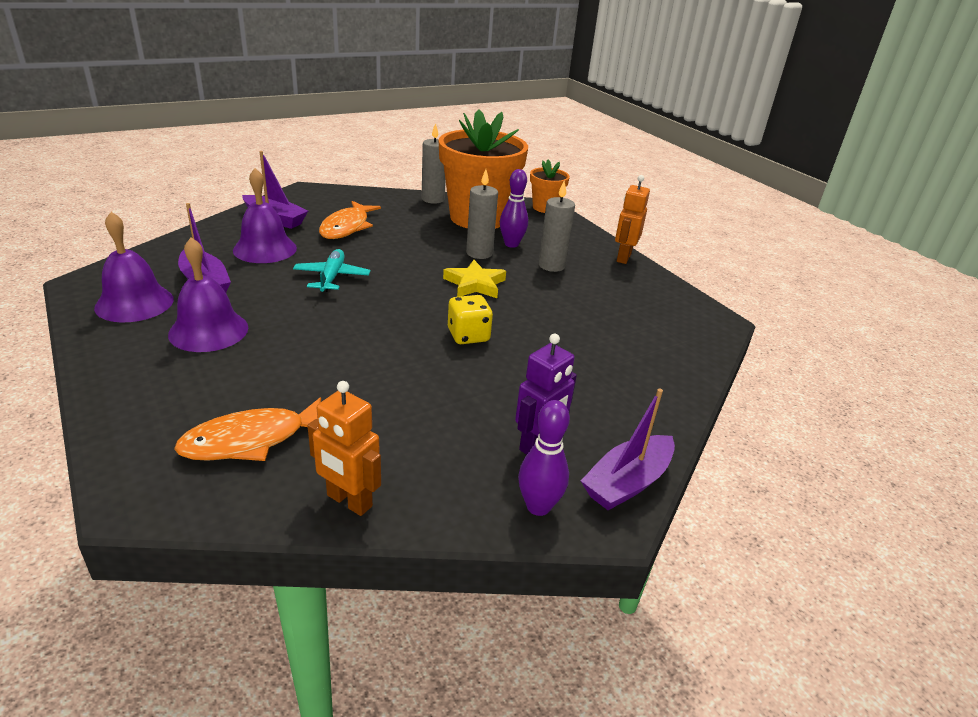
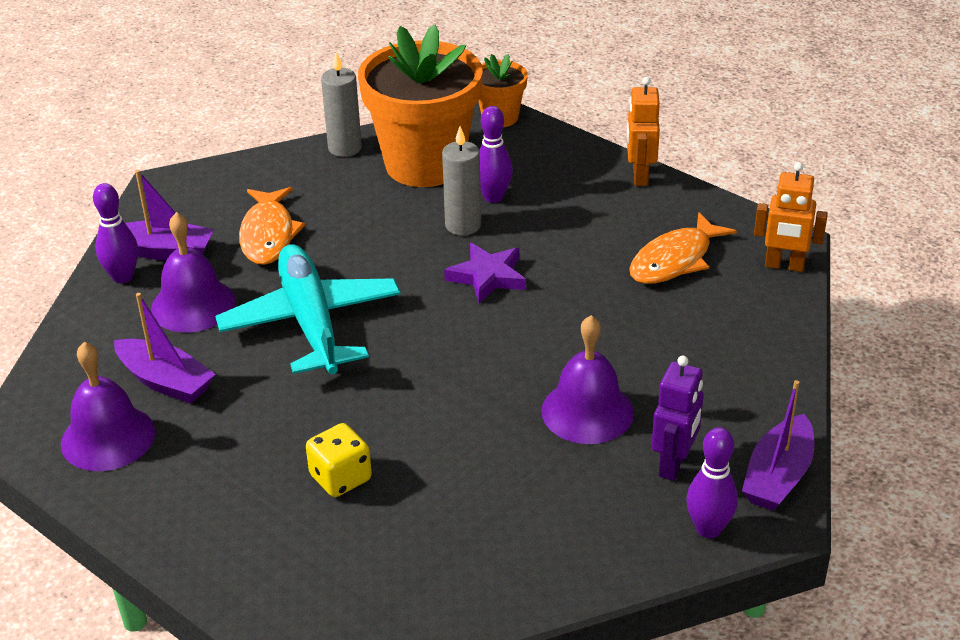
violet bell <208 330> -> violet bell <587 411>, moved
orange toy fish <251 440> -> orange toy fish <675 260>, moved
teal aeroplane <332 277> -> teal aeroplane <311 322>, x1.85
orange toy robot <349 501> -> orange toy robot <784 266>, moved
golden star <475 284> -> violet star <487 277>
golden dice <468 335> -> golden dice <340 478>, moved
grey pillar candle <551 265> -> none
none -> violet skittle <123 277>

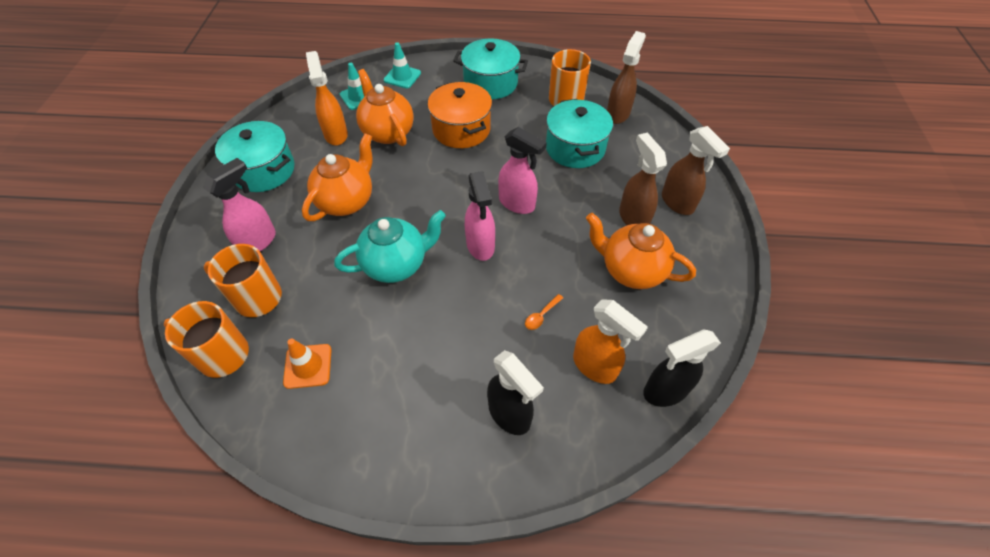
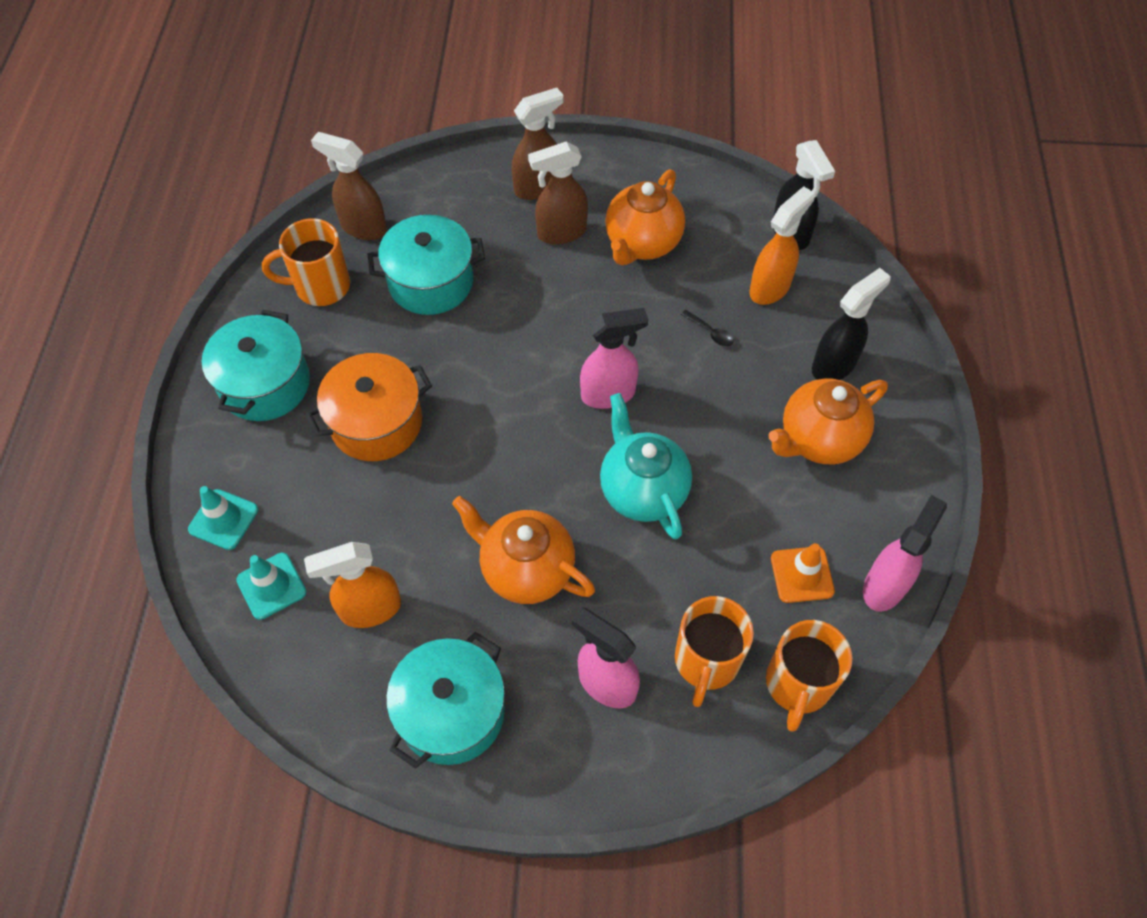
orange china teapot <388 132> -> orange china teapot <819 439>, moved
pink spray cleaner <517 204> -> pink spray cleaner <885 585>, moved
orange spoon <541 315> -> ebony spoon <710 332>

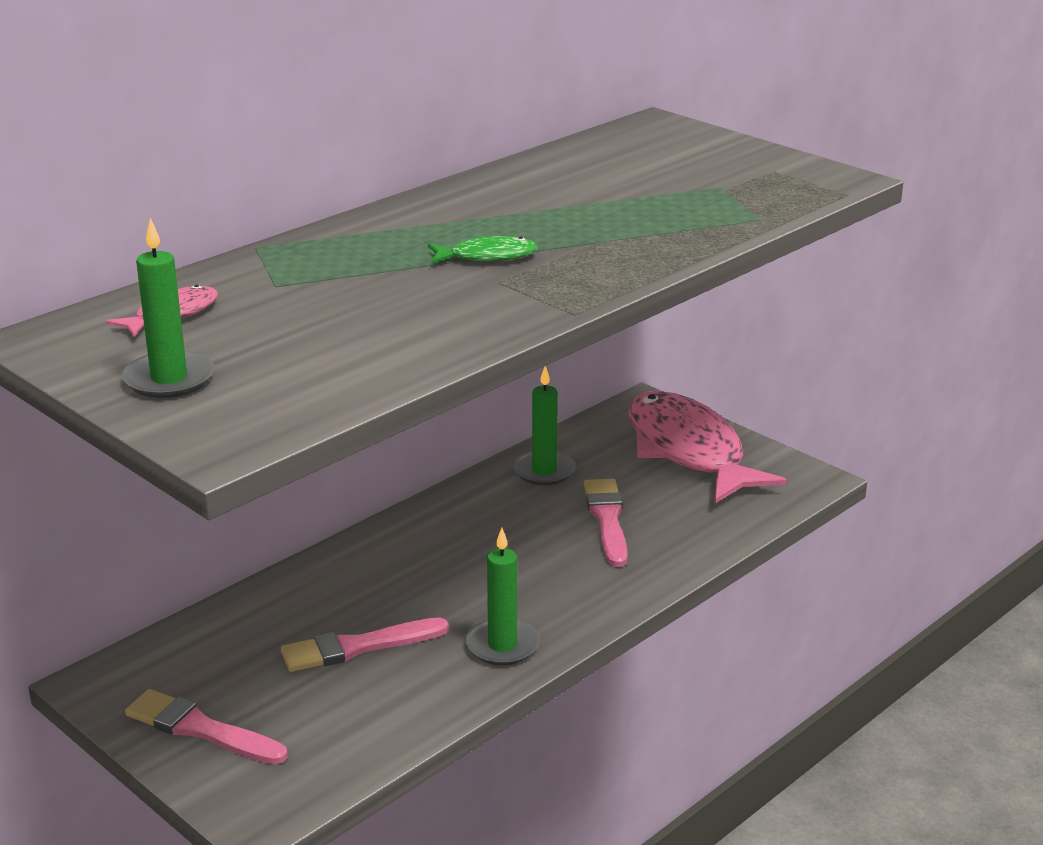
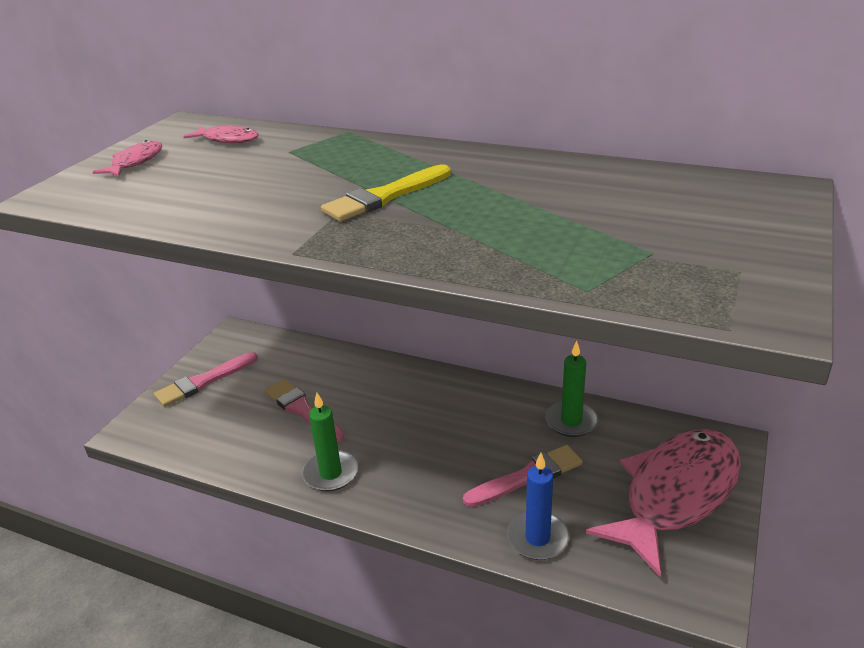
green pillar candle <169 379> -> pink toy fish <135 162>
pink paint brush <200 729> -> pink paint brush <203 382>, 135 degrees counterclockwise
green toy fish <487 256> -> golden paint brush <385 197>
none -> cobalt pillar candle <537 538>

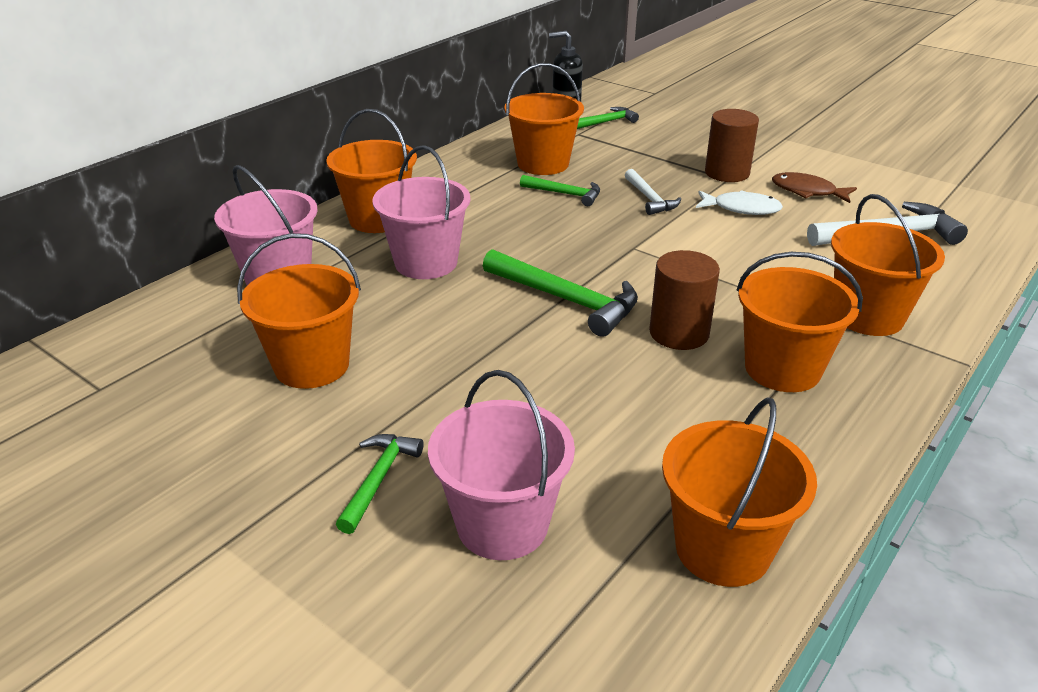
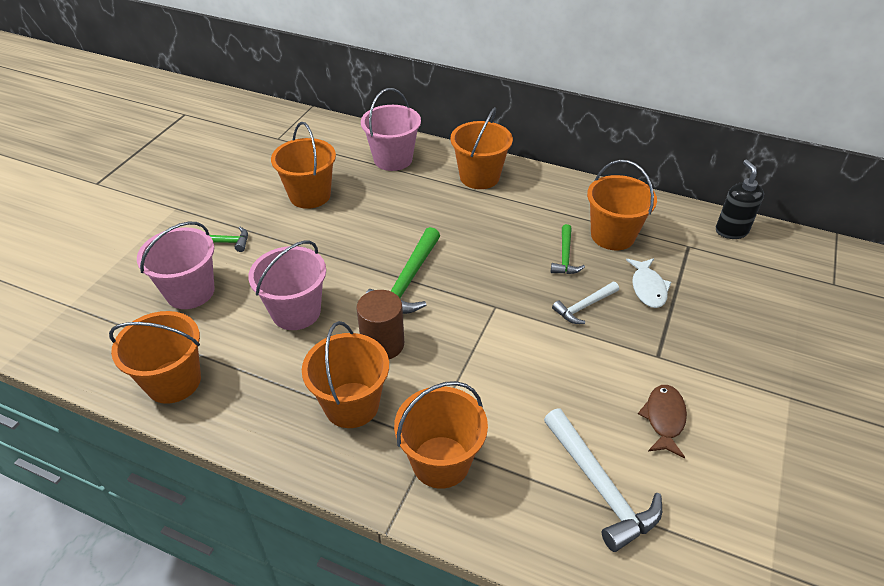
pink pail <426 263> -> pink pail <296 312>, moved
green carpenter's hammer <606 122> -> none
snow-white toy fish <741 209> -> snow-white toy fish <648 288>, moved
russet cylinder <727 173> -> none

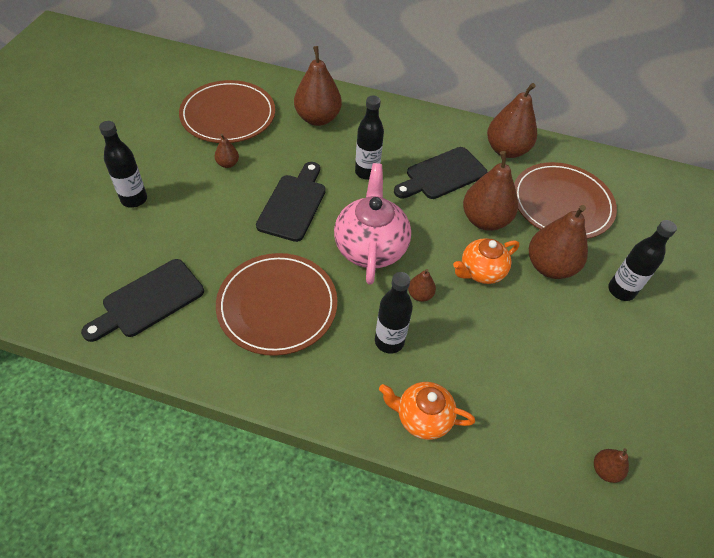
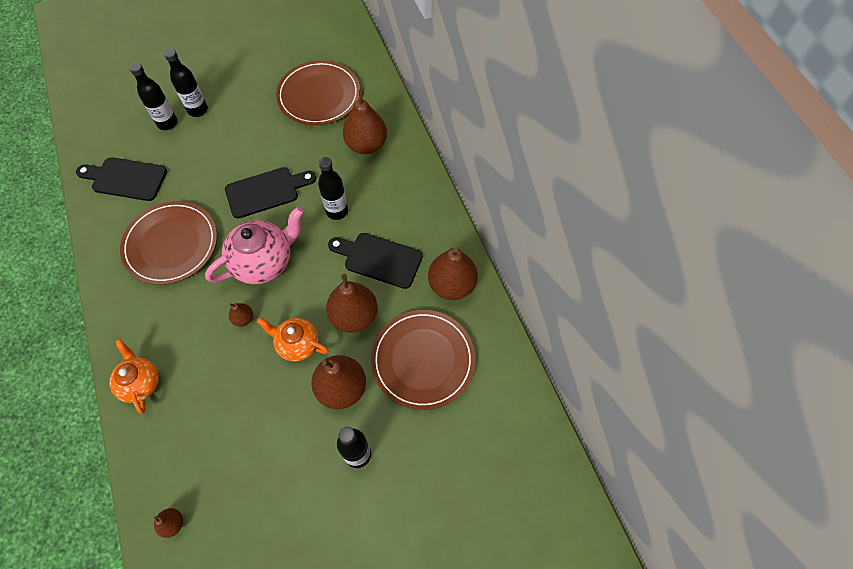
russet pear fruit <228 164> -> none
ebony flask <389 341> -> ebony flask <167 123>, moved

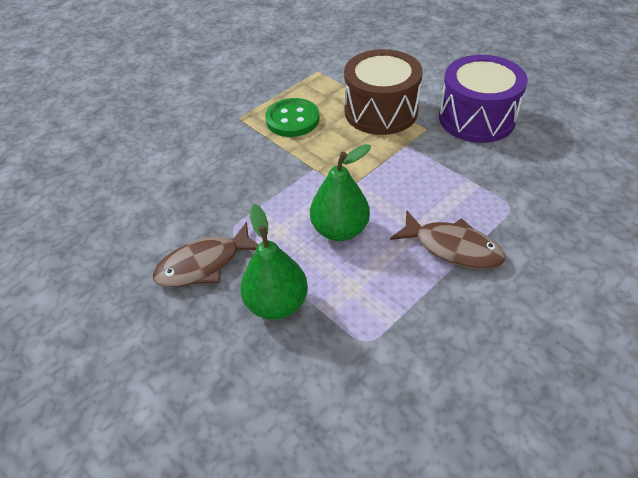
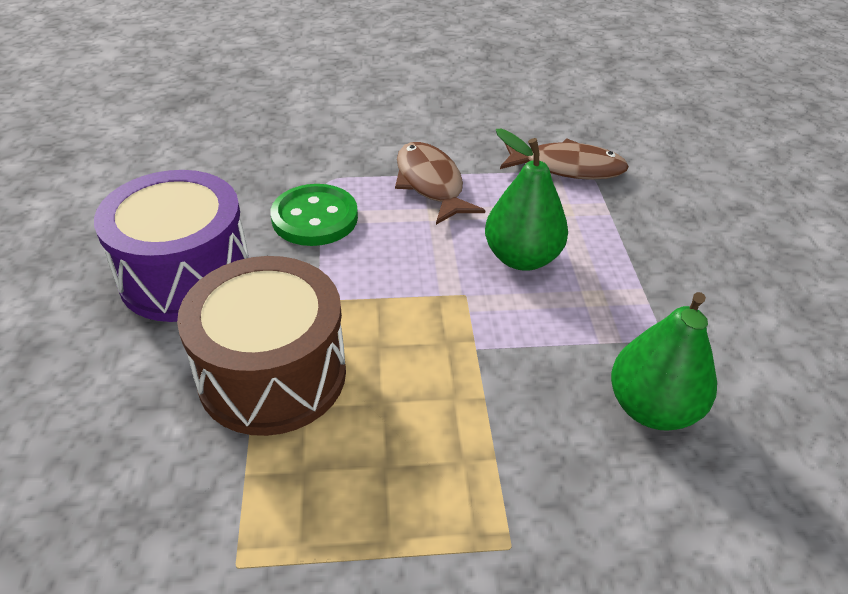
russet toy fish <204 264> -> russet toy fish <567 168>, moved
green pear fruit <277 303> -> green pear fruit <652 408>, moved
green button <292 119> -> green button <315 218>, moved

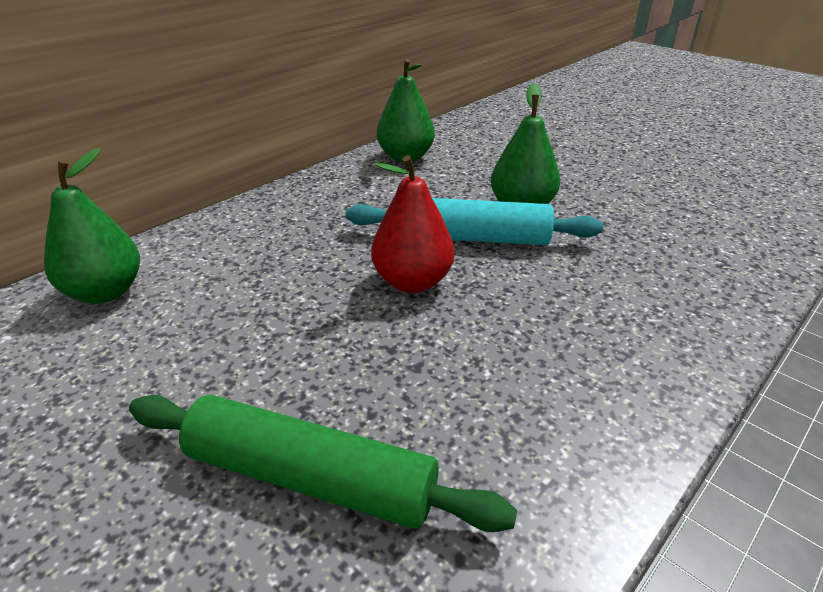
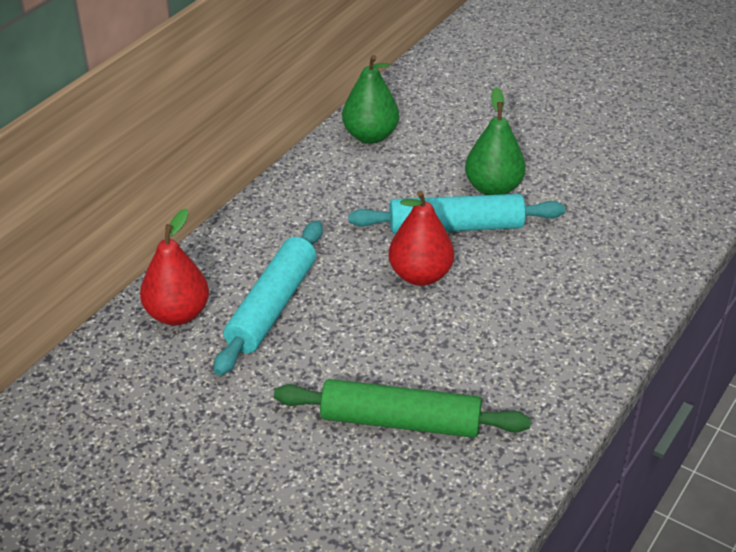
green pear fruit <105 292> -> red pear fruit <177 314>
none -> teal rolling pin <272 306>

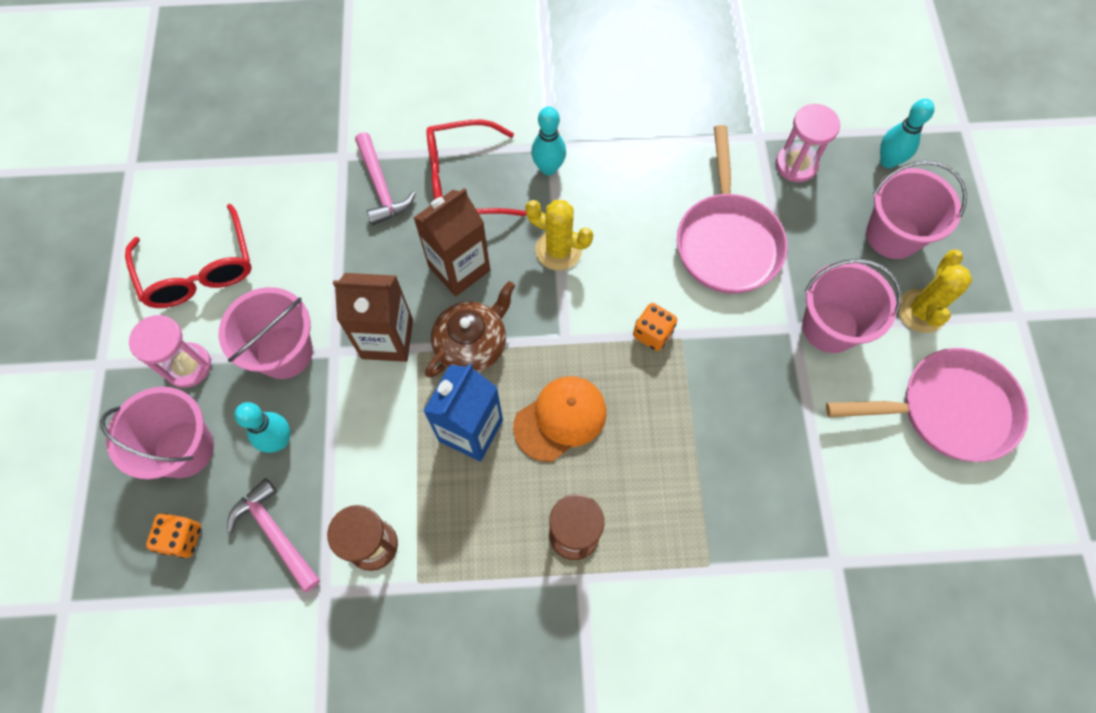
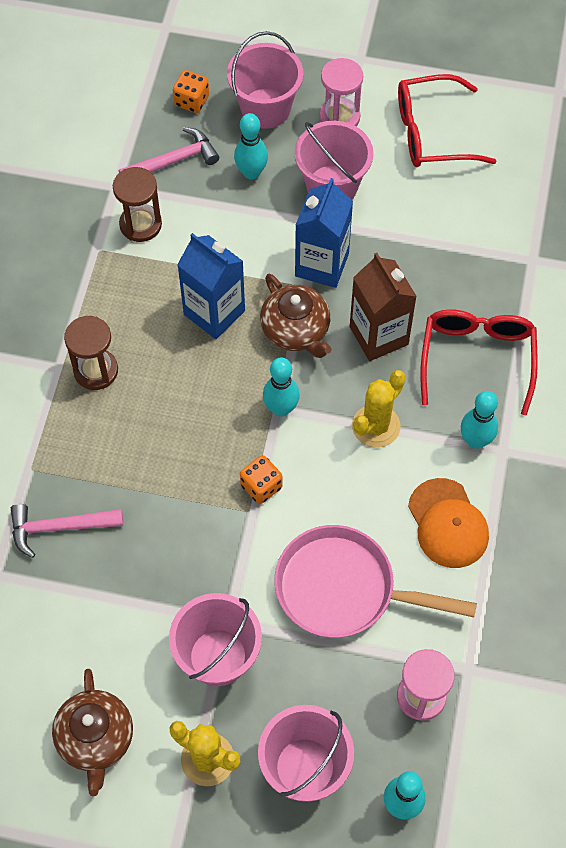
russet milk carton <387 339> -> cobalt milk carton <322 265>
pink carpenter's hammer <381 187> -> pink carpenter's hammer <59 528>, moved
orange peaked cap <560 419> -> orange peaked cap <448 523>, moved
pink skillet <947 409> -> russet china teapot <95 739>
none -> teal skittle <281 408>

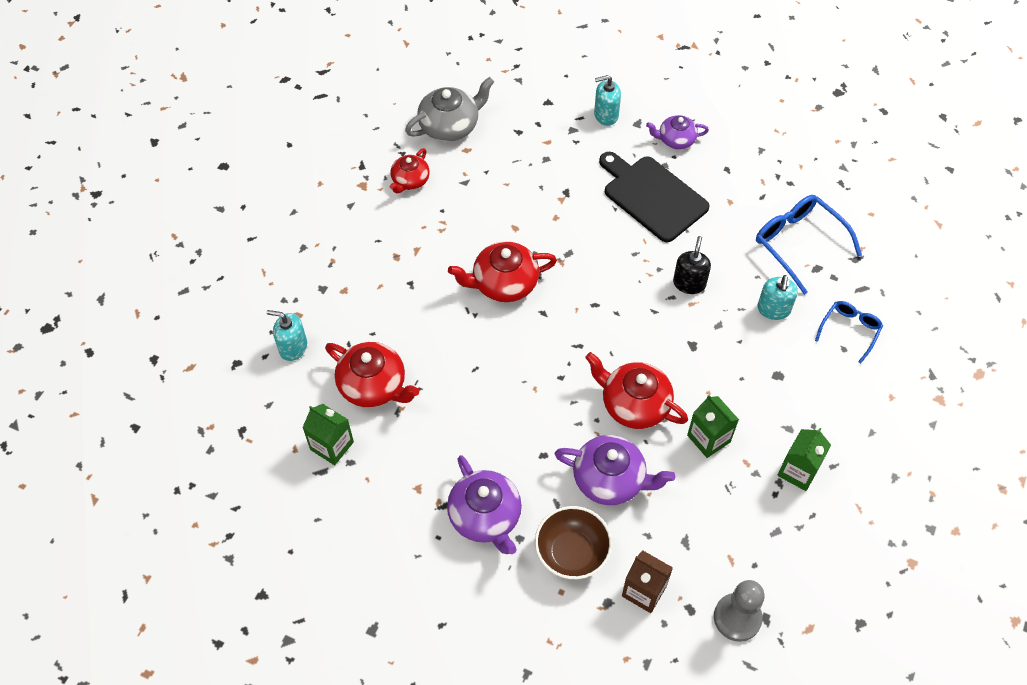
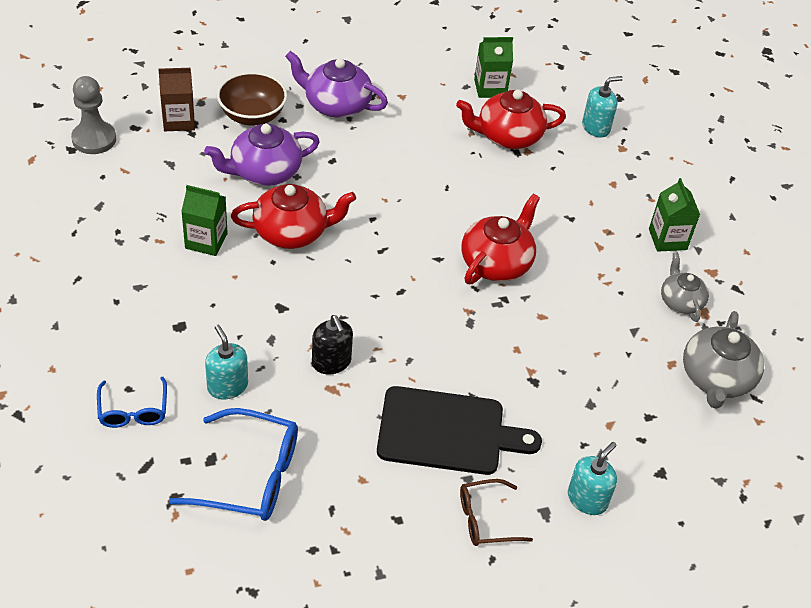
red china teapot <410 180> -> grey china teapot <680 301>
violet china teapot <675 140> -> russet spectacles <485 519>
green milk carton <798 471> -> green milk carton <667 239>, moved

